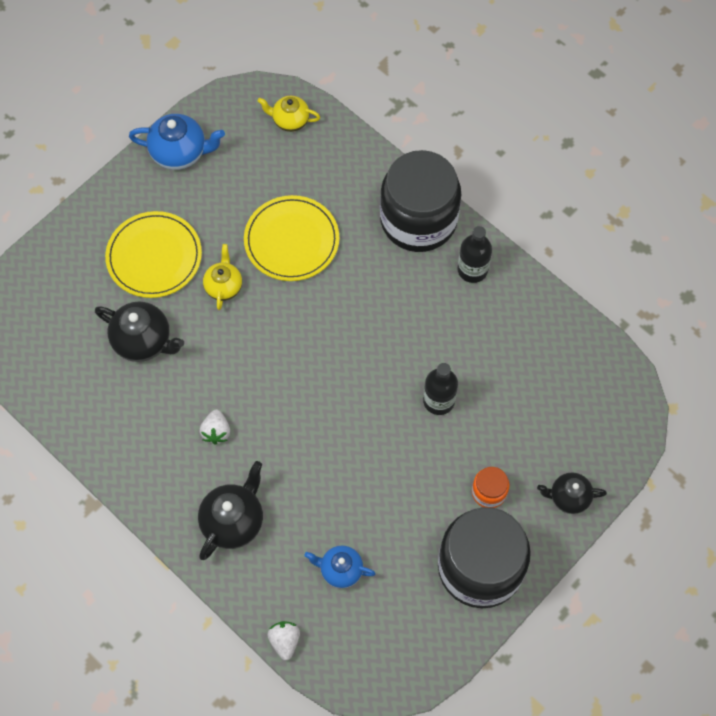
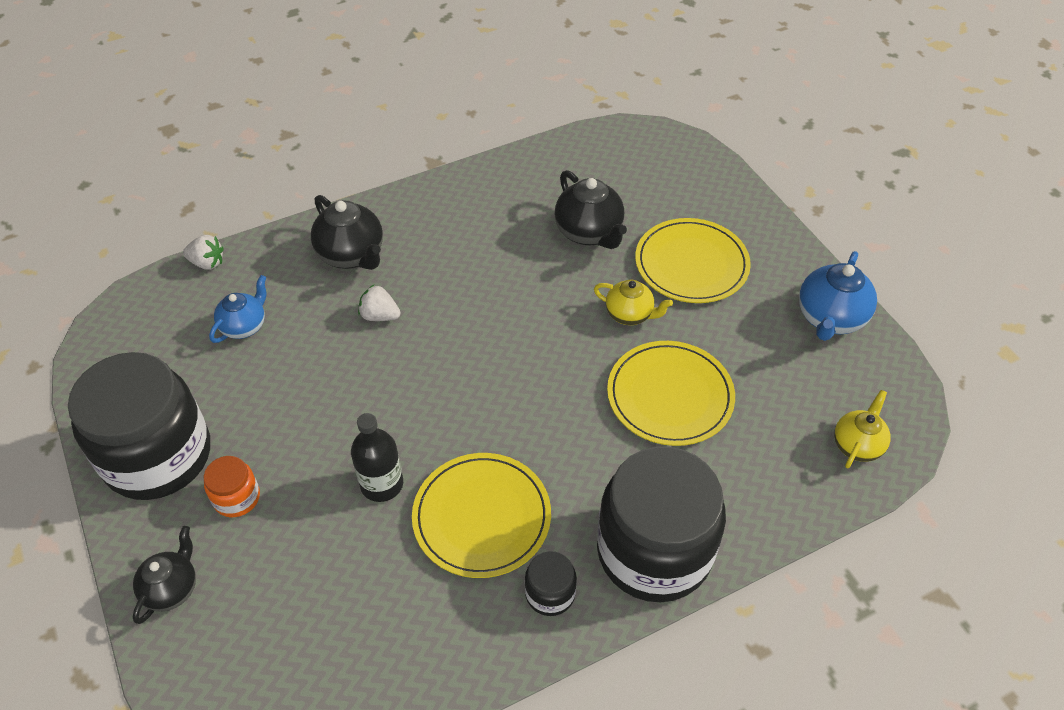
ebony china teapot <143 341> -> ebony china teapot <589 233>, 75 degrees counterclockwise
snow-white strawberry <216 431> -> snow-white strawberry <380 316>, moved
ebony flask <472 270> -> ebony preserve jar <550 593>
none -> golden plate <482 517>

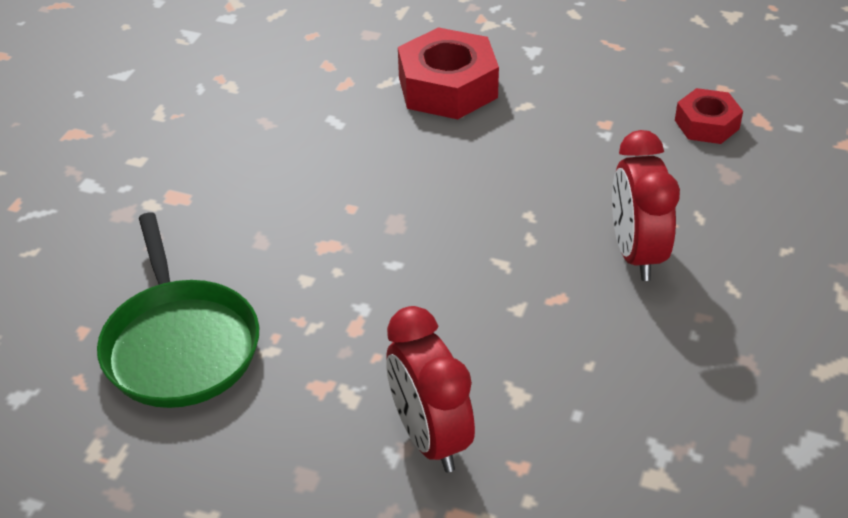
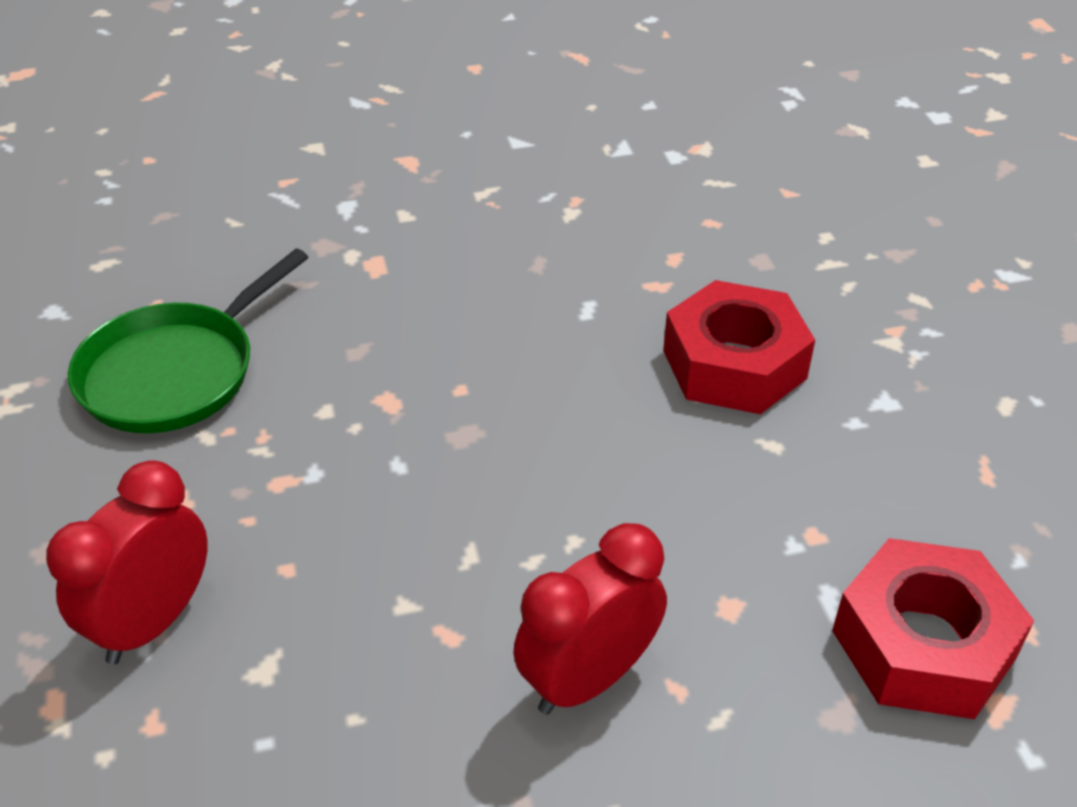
red nut <706 124> -> red nut <923 644>, x1.72

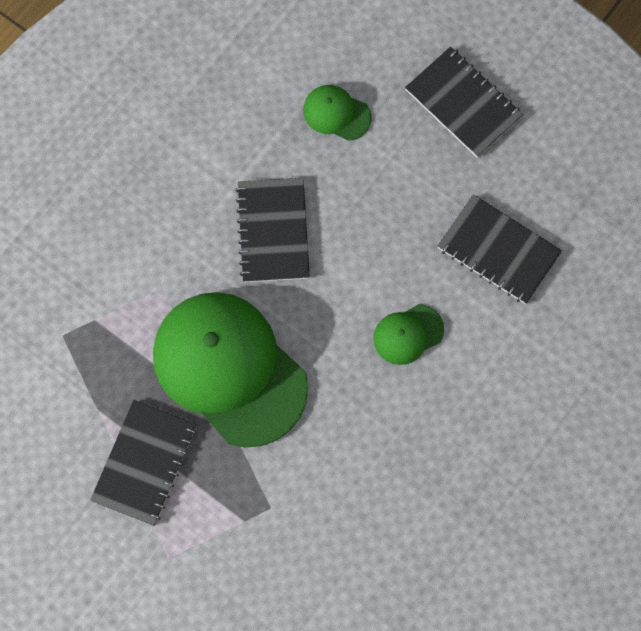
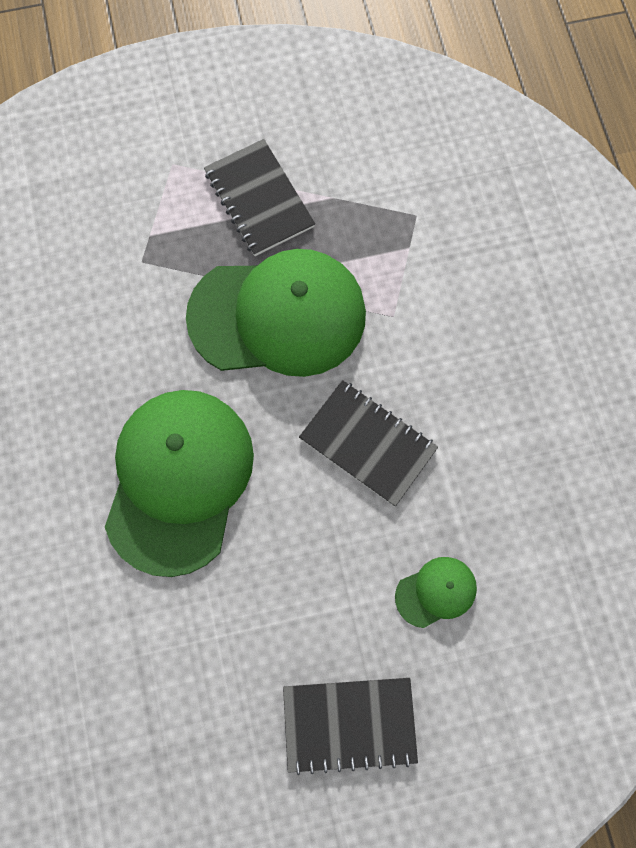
green peaked cap <408 334> -> green peaked cap <179 480>, x2.32
ebony notepad <498 251> -> none

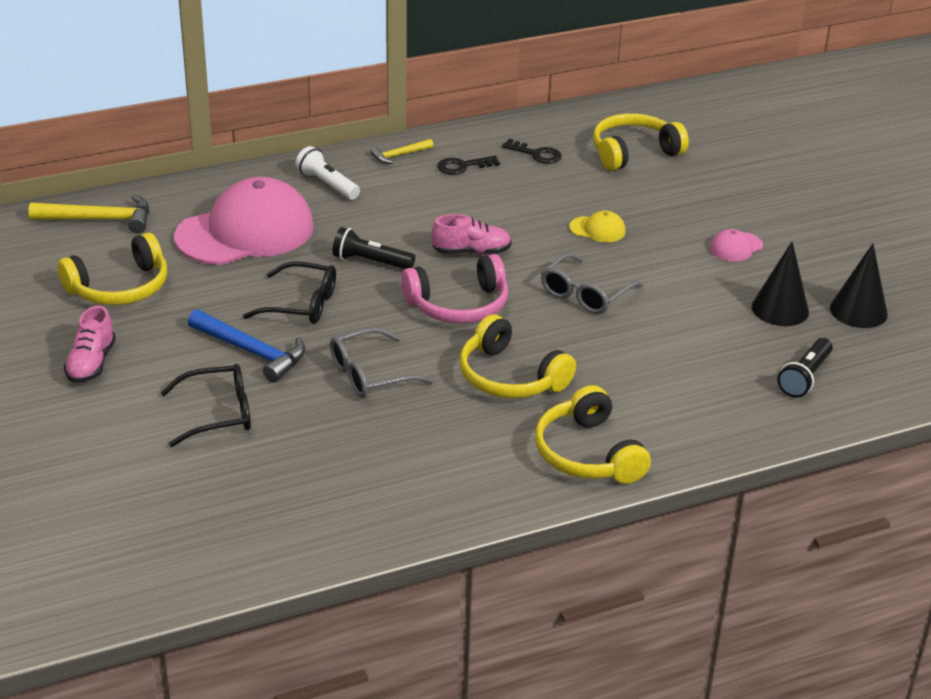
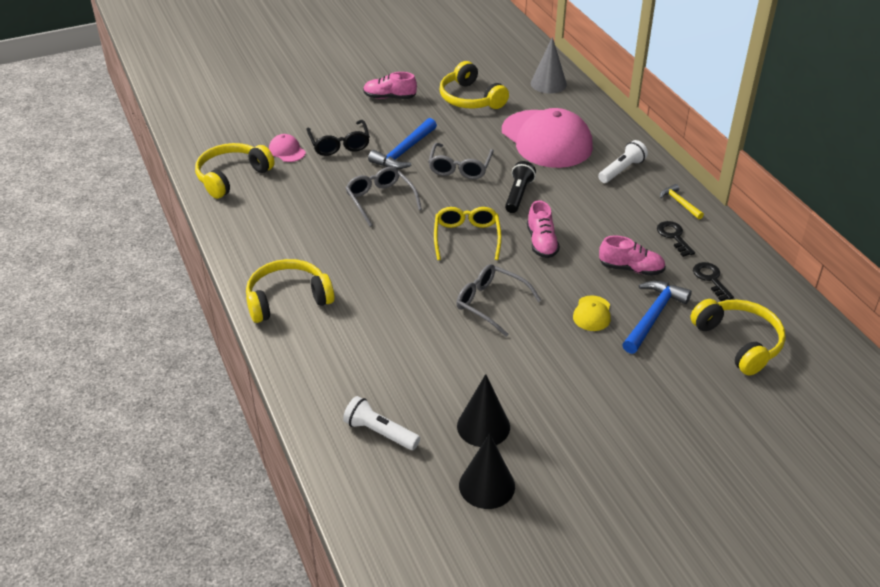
golden carpenter's hammer <100 219> -> grey cone <548 83>
ebony spectacles <301 304> -> grey spectacles <460 168>
pink headset <459 305> -> golden spectacles <467 237>
golden headset <510 377> -> golden headset <232 177>, moved
ebony latchkey <536 154> -> ebony latchkey <711 279>, 135 degrees clockwise
pink peaked cap <736 247> -> pink peaked cap <287 151>, moved
ebony pocket torch <805 377> -> snow-white pocket torch <380 432>
none -> pink lace-up shoe <631 269>
none -> cobalt carpenter's hammer <653 316>

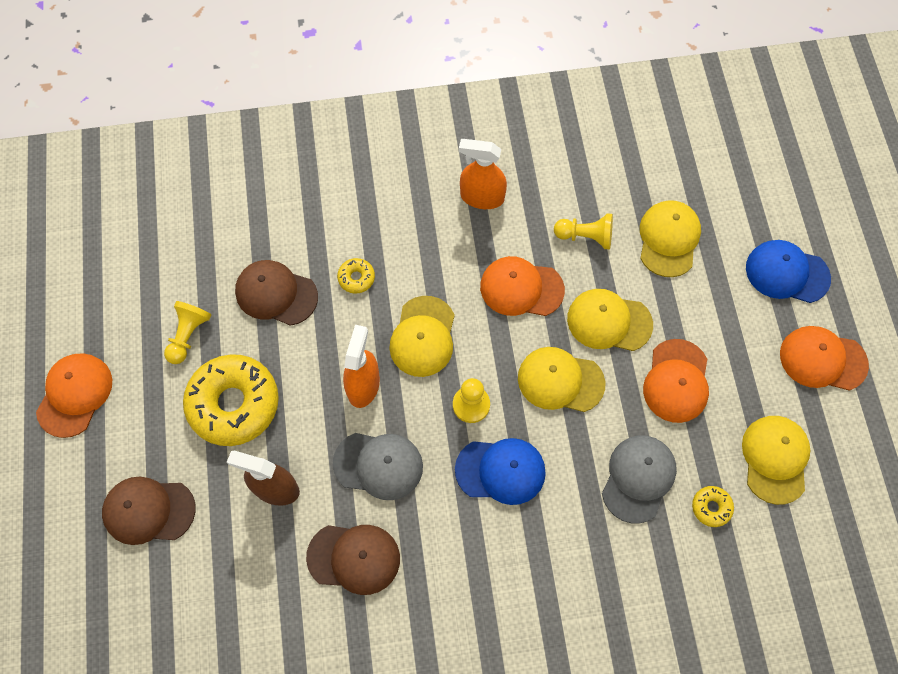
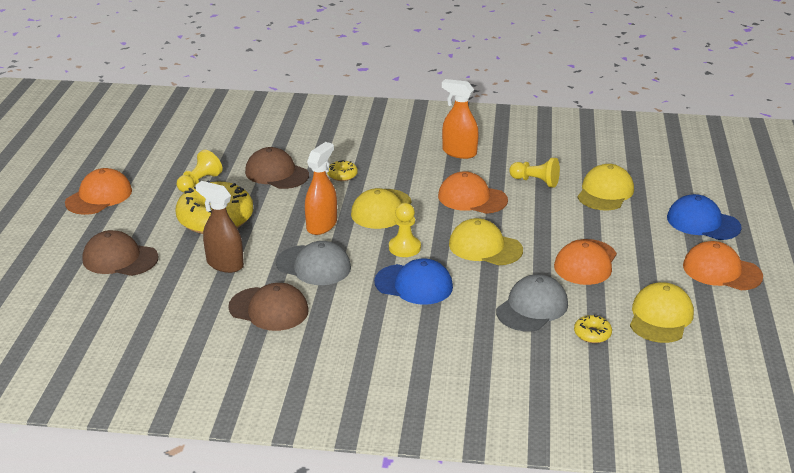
golden peaked cap <609 321> -> none

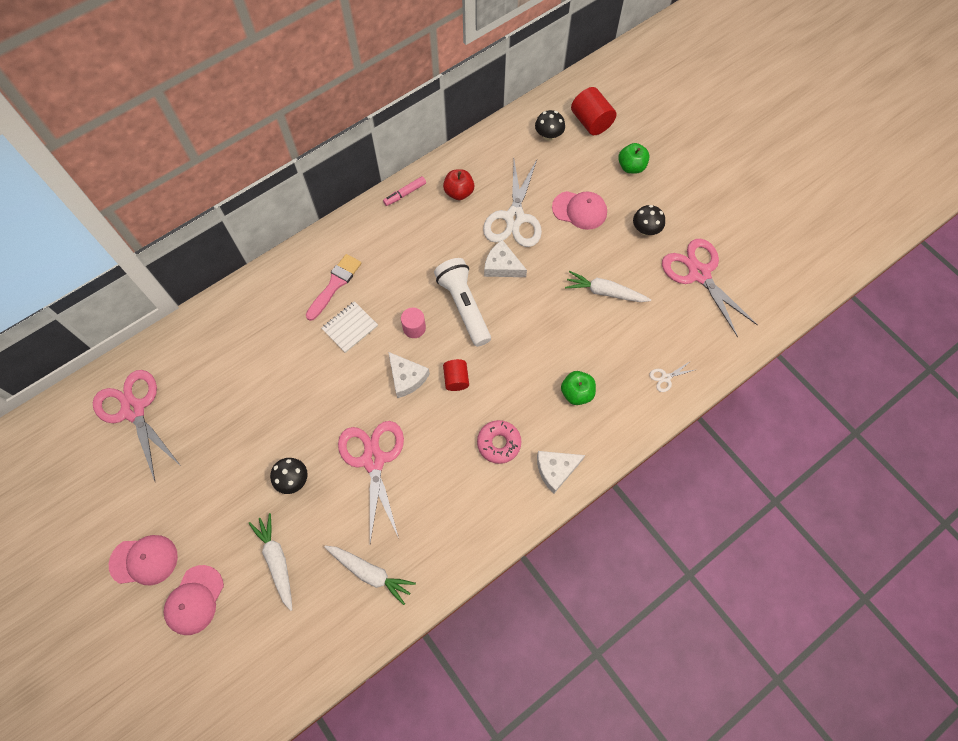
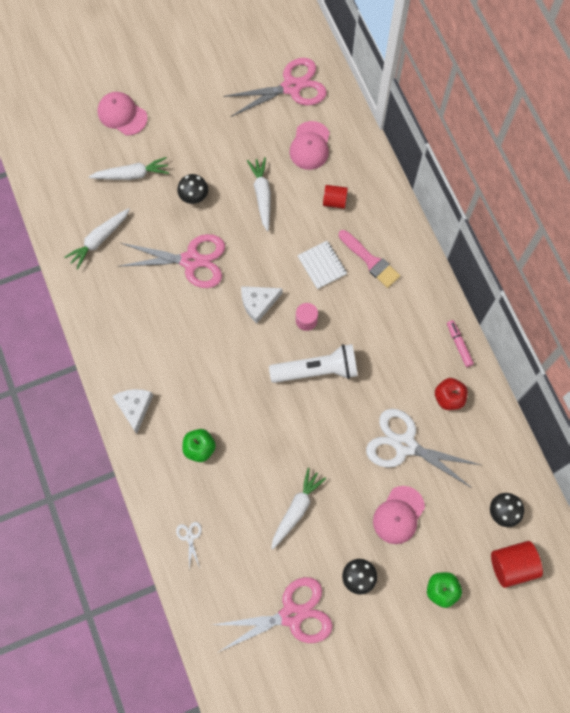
pink peaked cap <144 560> -> pink peaked cap <310 146>, moved
red cylinder <456 379> -> red cylinder <334 201>, moved
pink glazed donut <499 443> -> none
snow-white cheese <502 266> -> none
none -> snow-white carrot <262 195>

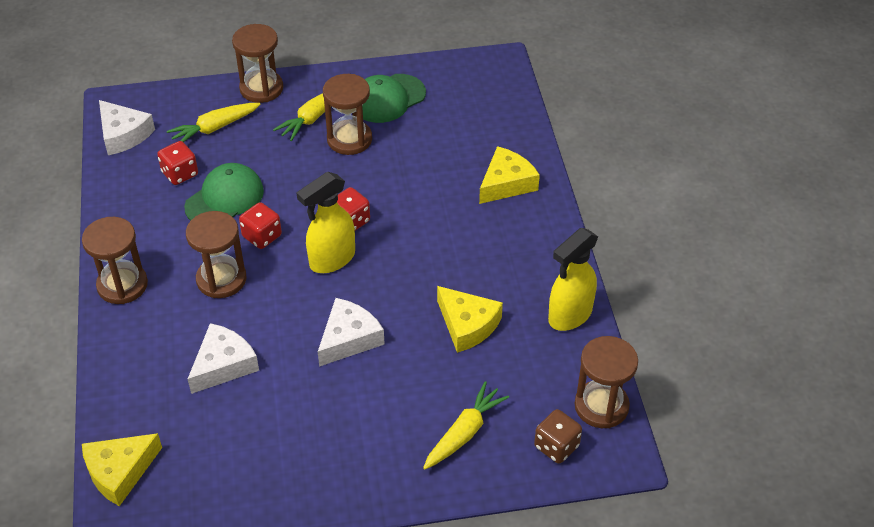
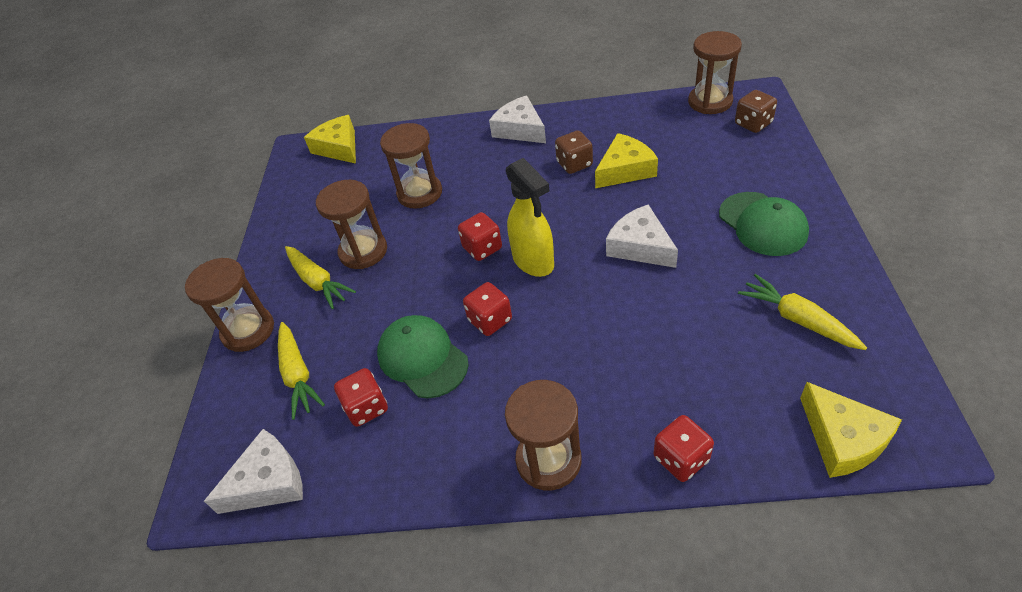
russet sandglass <221 279> -> russet sandglass <420 193>, moved
snow-white cheese <223 365> -> snow-white cheese <520 129>, moved
green peaked cap <388 99> -> green peaked cap <762 224>, moved
golden carrot <464 432> -> golden carrot <798 319>, moved
golden cheese <506 183> -> golden cheese <339 147>, moved
golden spray cleaner <569 315> -> none
none -> russet dice <574 164>
none -> red dice <681 459>

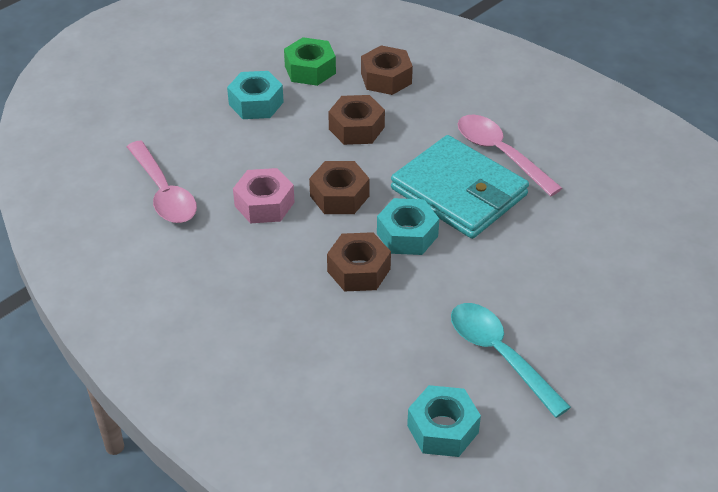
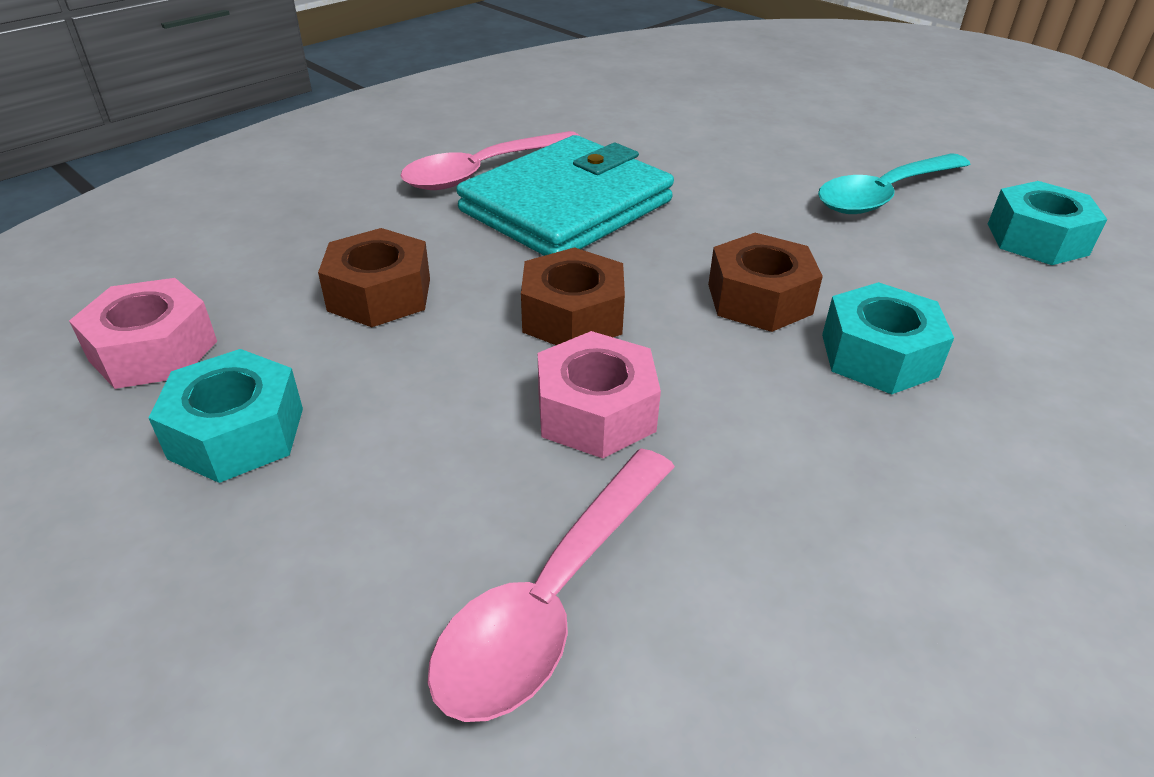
pink spoon <164 193> -> pink spoon <552 599>, 150 degrees clockwise
green nut <310 70> -> pink nut <154 350>
russet nut <386 78> -> none
teal nut <407 235> -> teal nut <878 355>, moved

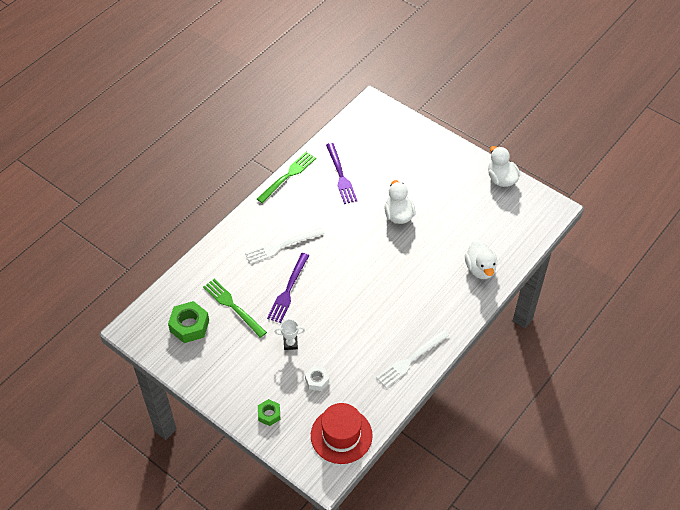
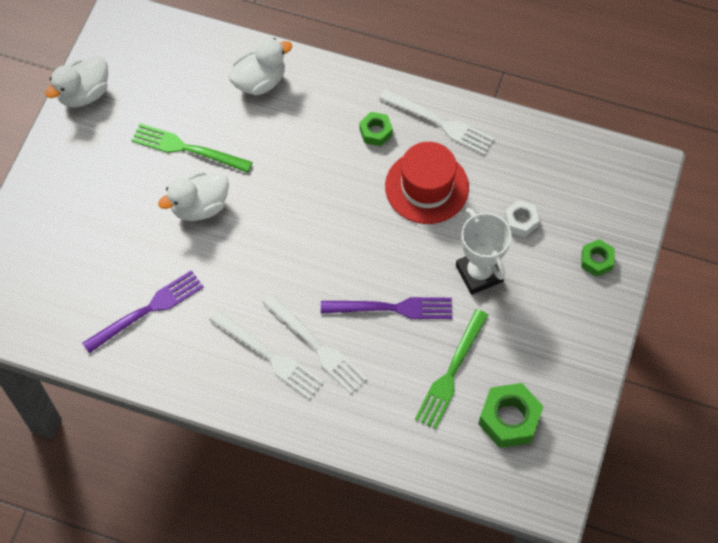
green fork <288 176> -> green fork <187 148>, moved
snow-white prize cup <290 344> -> snow-white prize cup <479 273>, x1.80
red hat <341 435> -> red hat <427 187>, moved
none -> snow-white fork <269 356>
none -> green nut <375 132>

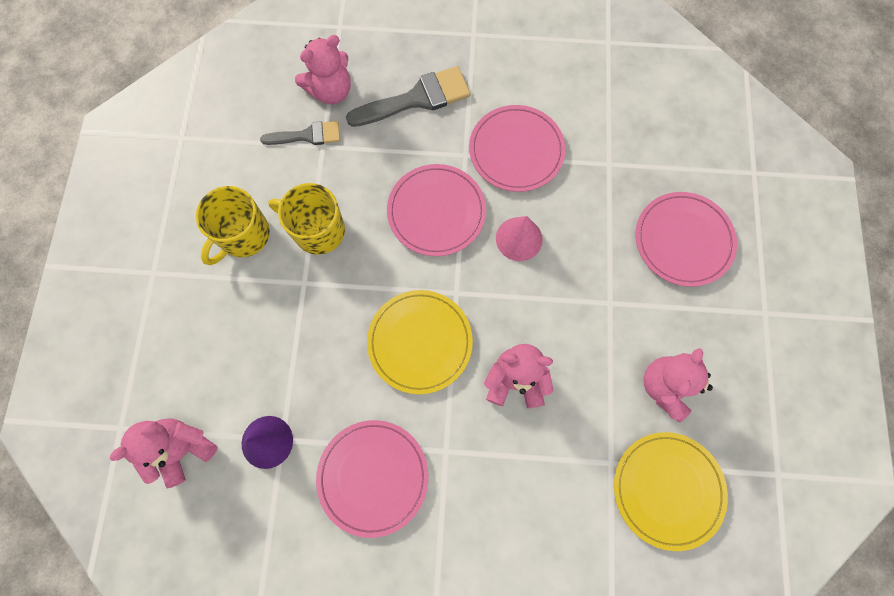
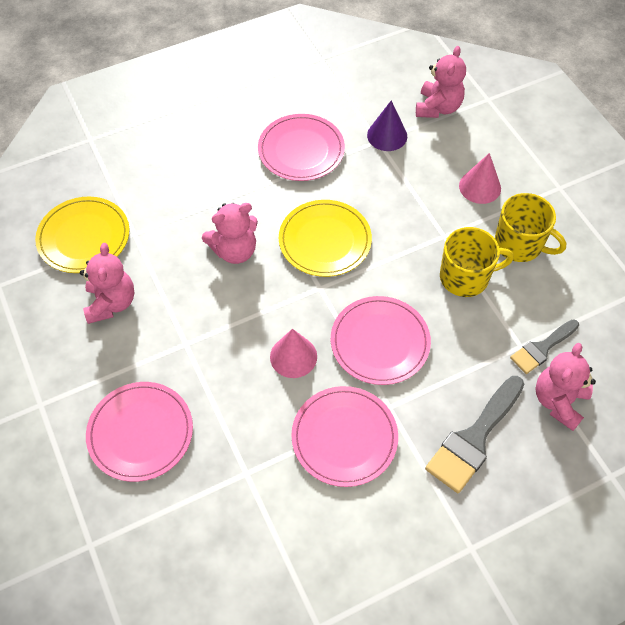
golden tea mug <243 235> -> golden tea mug <519 244>, 120 degrees clockwise
none -> pink cone <480 187>

